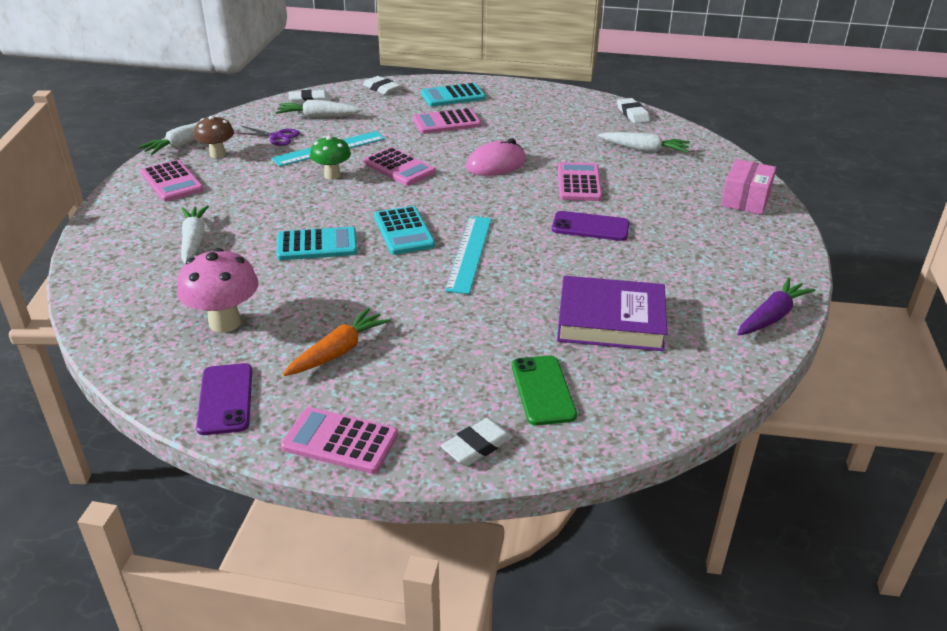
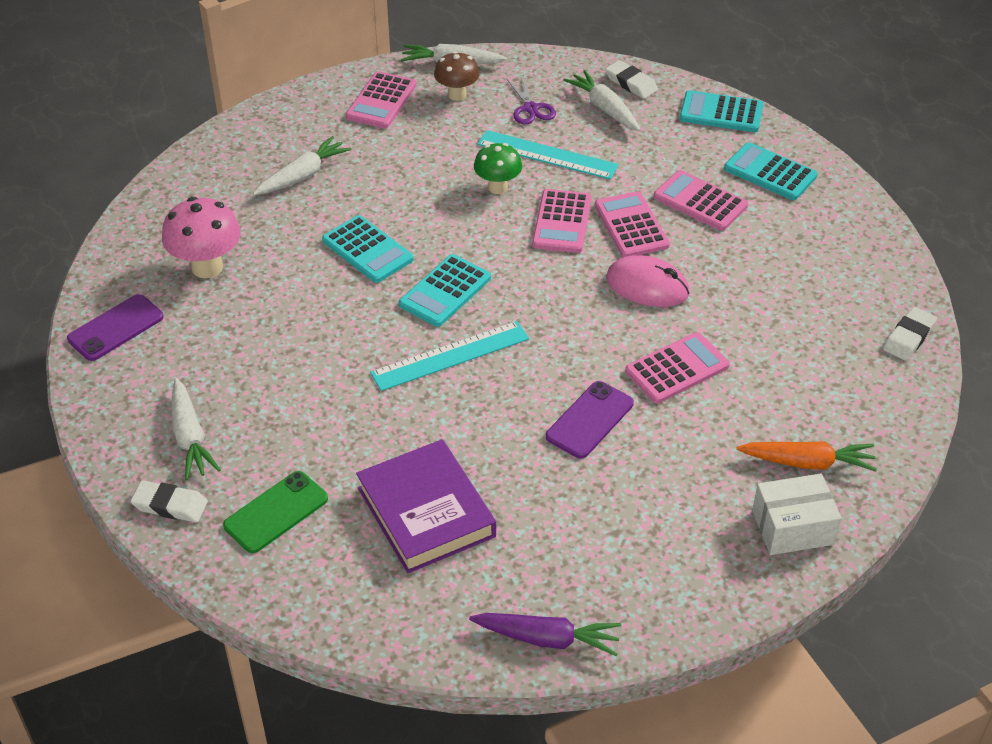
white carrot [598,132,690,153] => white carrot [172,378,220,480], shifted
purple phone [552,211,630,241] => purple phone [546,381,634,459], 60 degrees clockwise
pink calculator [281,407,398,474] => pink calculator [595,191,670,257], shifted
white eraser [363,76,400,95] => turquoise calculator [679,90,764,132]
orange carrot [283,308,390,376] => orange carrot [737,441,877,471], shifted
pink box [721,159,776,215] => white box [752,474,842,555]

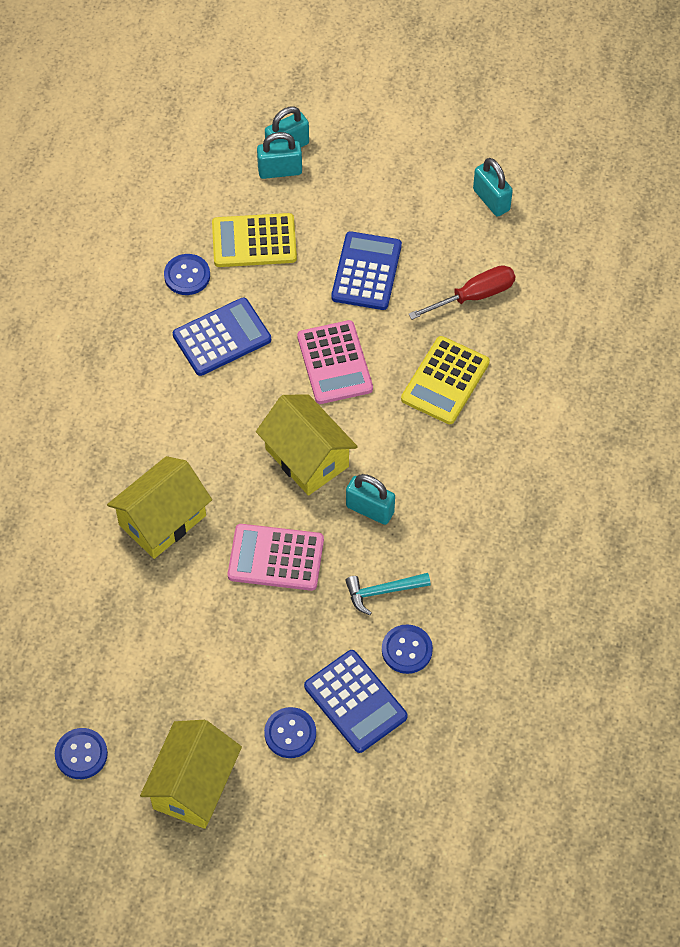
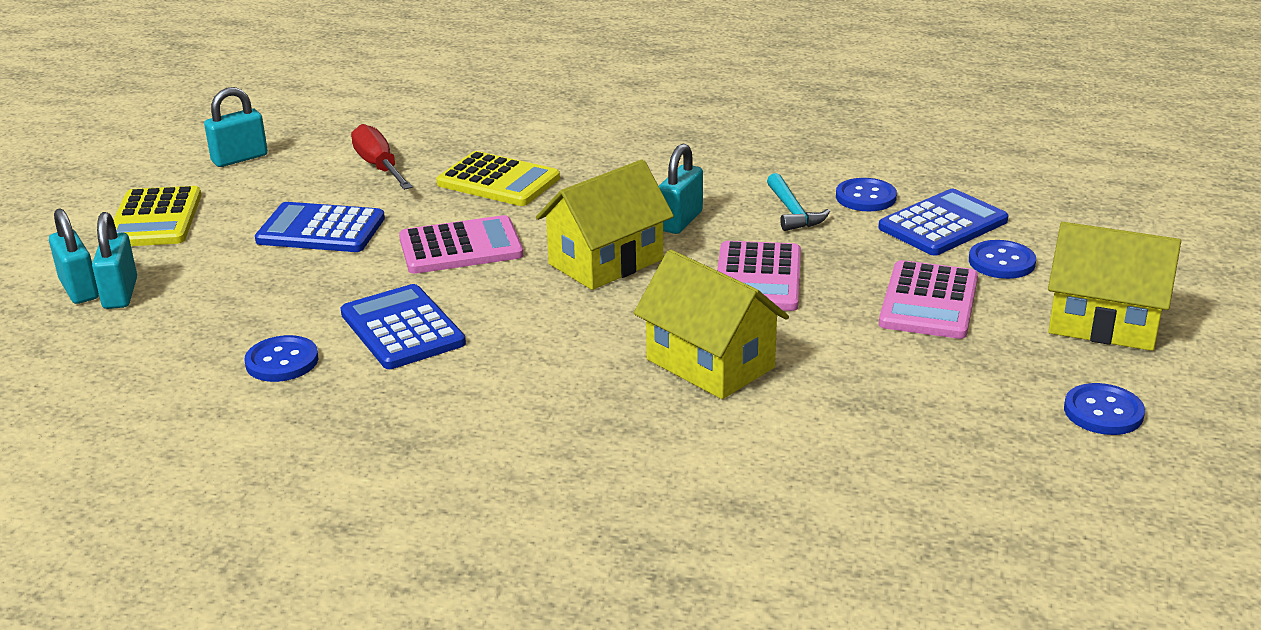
yellow calculator [212,213,297,267] => yellow calculator [113,186,201,246], shifted
nothing => pink calculator [879,260,978,339]

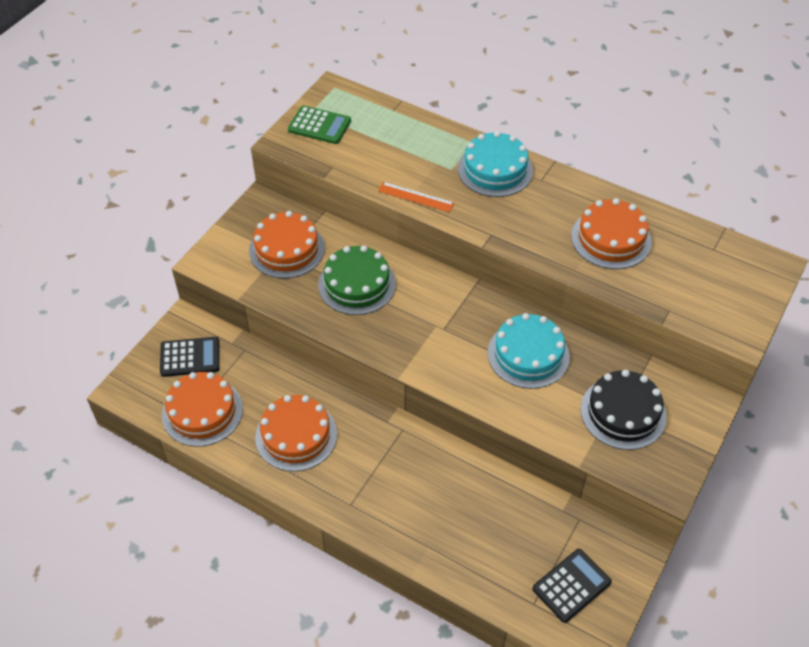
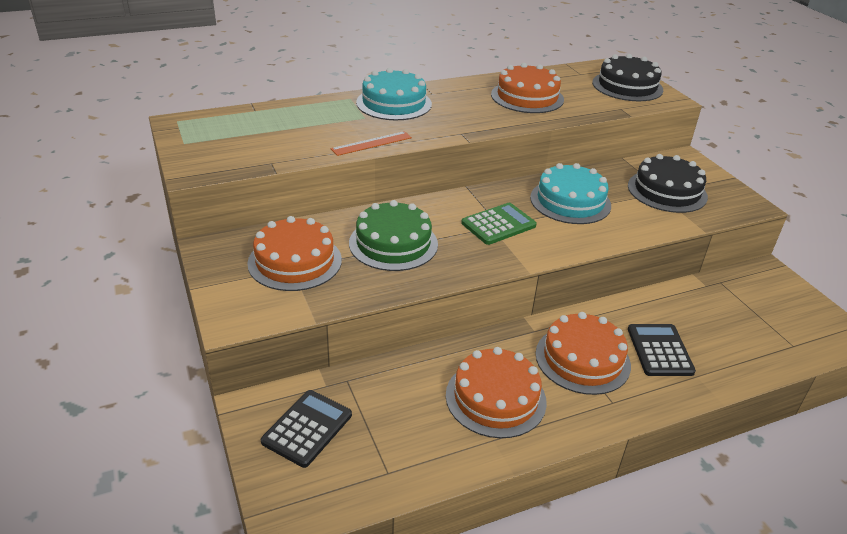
green calculator [288,105,351,144] => green calculator [461,203,537,245], shifted
orange cake [162,372,243,447] => orange cake [536,312,631,395], shifted
nothing => black cake [592,54,663,101]
black calculator [533,549,612,623] => black calculator [628,324,696,376], shifted

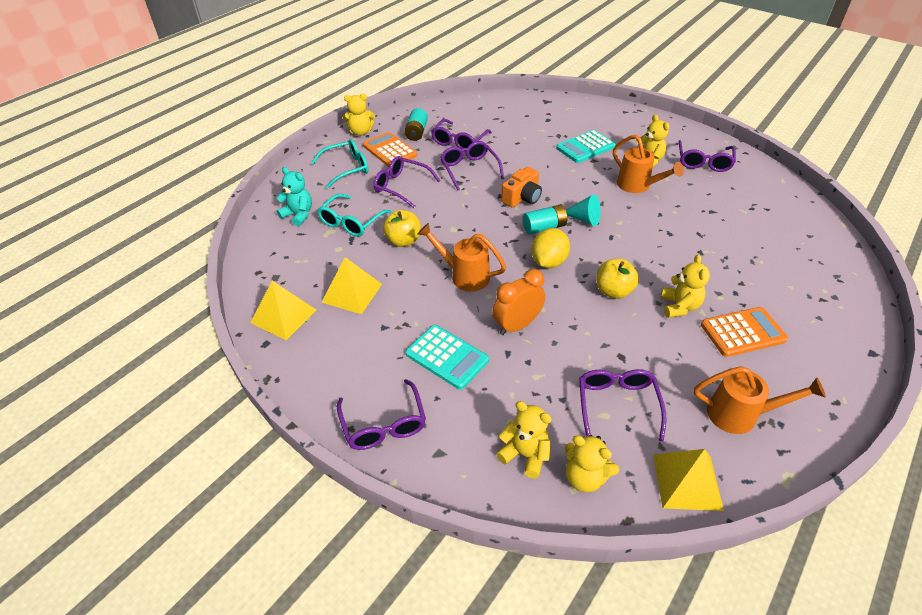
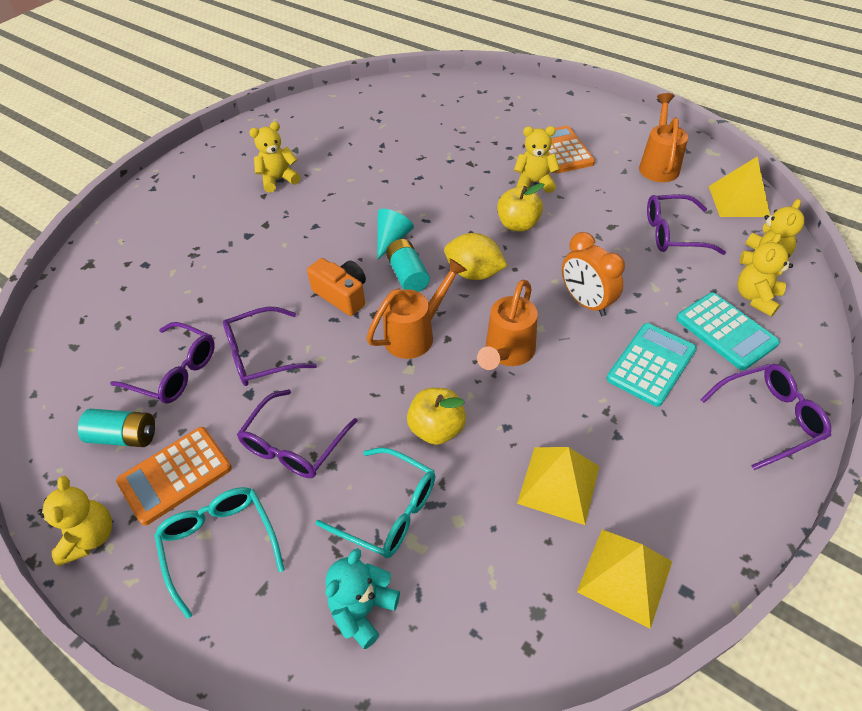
orange watering can [613,134,684,193] => orange watering can [366,258,467,359], shifted
turquoise calculator [556,130,616,163] => turquoise calculator [676,293,780,370], shifted
purple glasses [678,140,736,172] => nothing

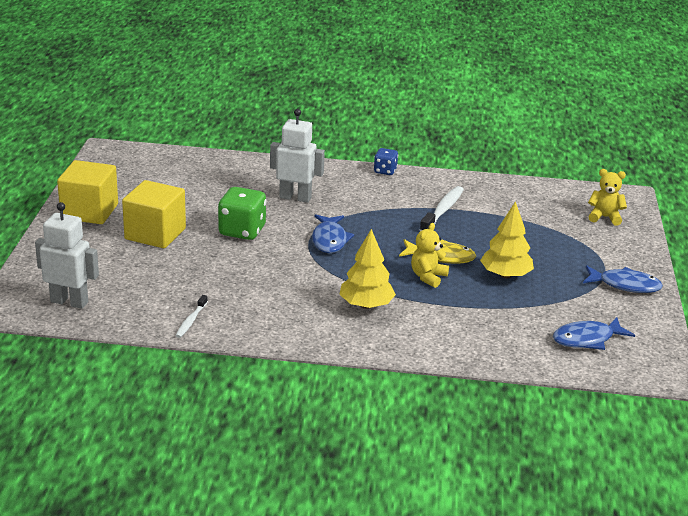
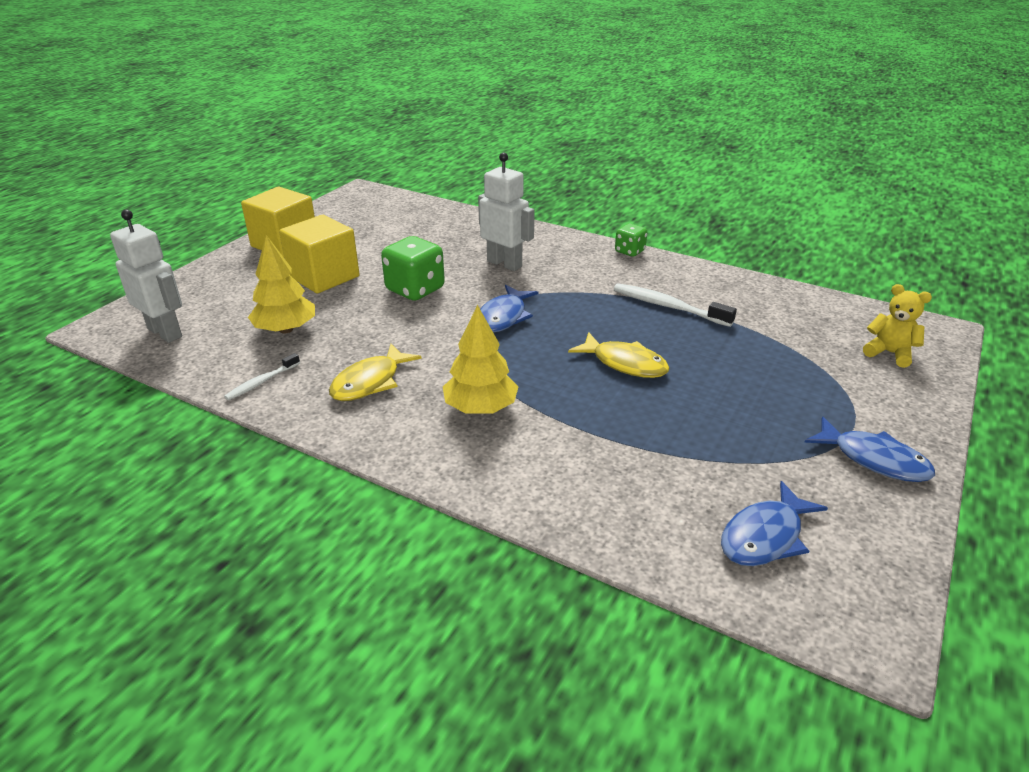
yellow tree [480,201,534,279] => yellow tree [248,235,315,334], shifted
nothing => yellow fish [329,344,422,401]
white toothbrush [420,186,464,231] => white toothbrush [614,283,737,327], 105 degrees counterclockwise
blue dice [374,148,398,175] => green dice [615,223,647,257]
blue fish [553,317,635,350] => blue fish [721,481,828,566], 45 degrees counterclockwise
yellow teddy bear [411,223,449,288] => nothing

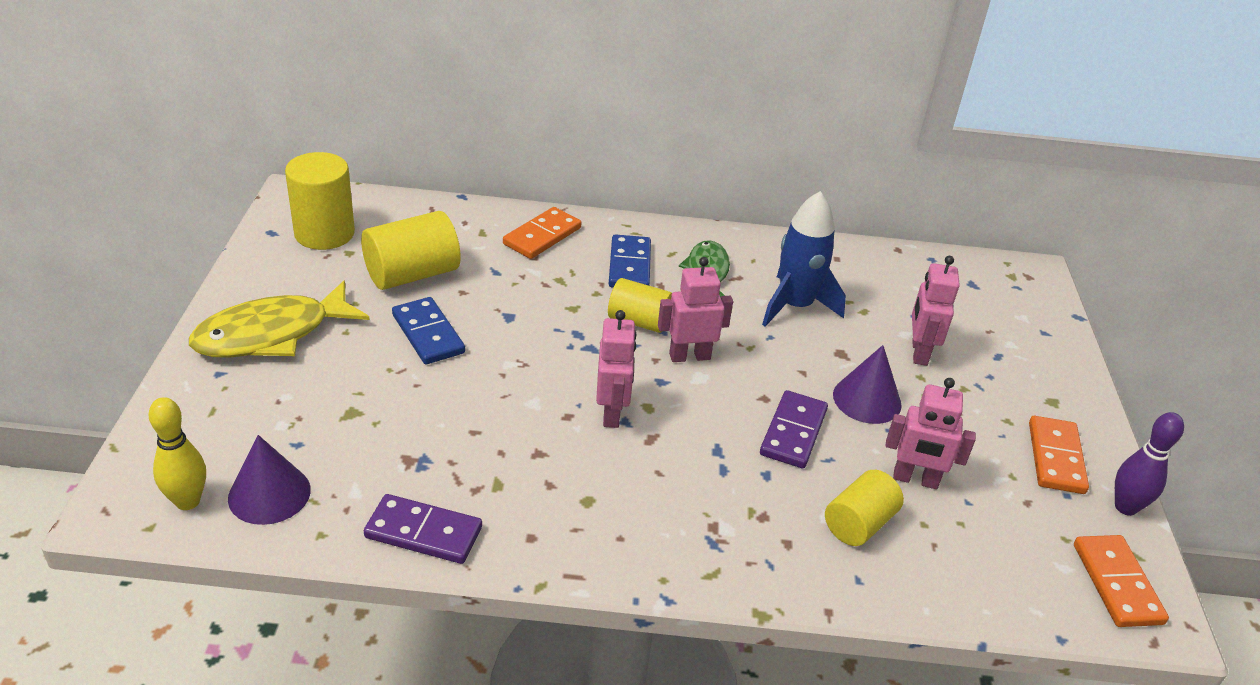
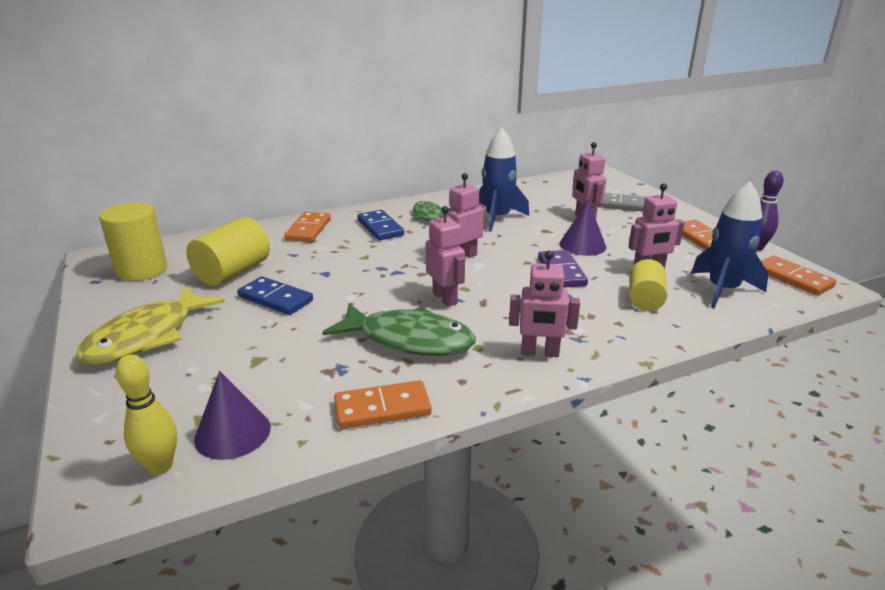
nothing => green fish [322,303,476,356]
purple domino [364,494,482,564] => orange domino [334,380,432,429]
nothing => pink robot [509,251,580,357]
nothing => grey domino [598,193,646,212]
nothing => blue rocket [691,181,769,308]
yellow cylinder [608,278,672,333] => nothing

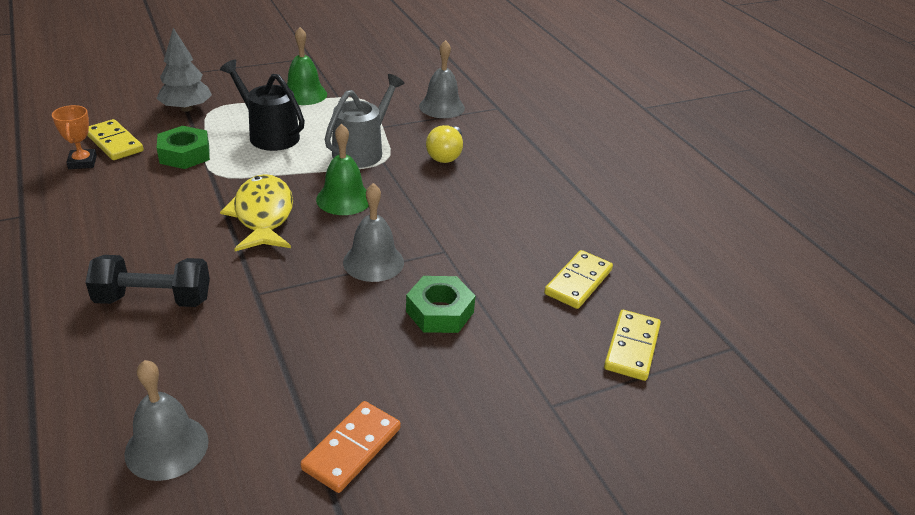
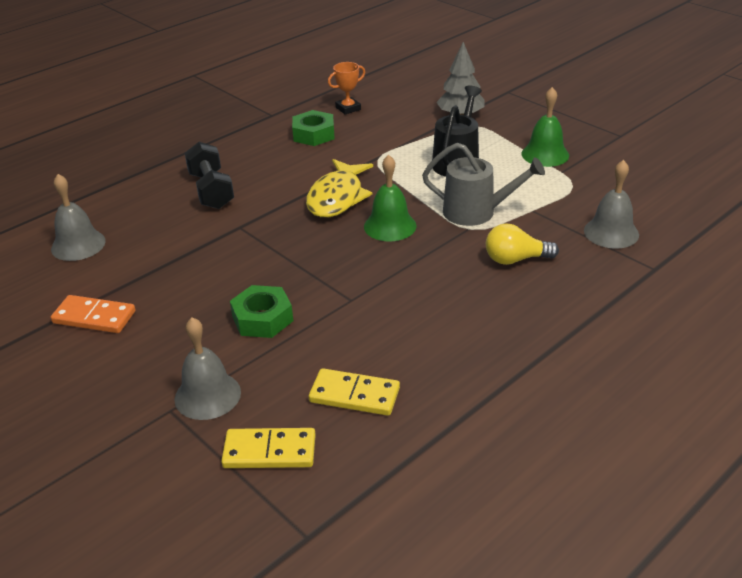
grey bell [343,183,404,282] => grey bell [174,317,241,420], shifted
green nut [157,126,210,169] => green nut [292,110,335,146], shifted
yellow fish [220,174,293,251] => yellow fish [306,159,373,218], 135 degrees clockwise
yellow domino [87,119,144,160] => nothing

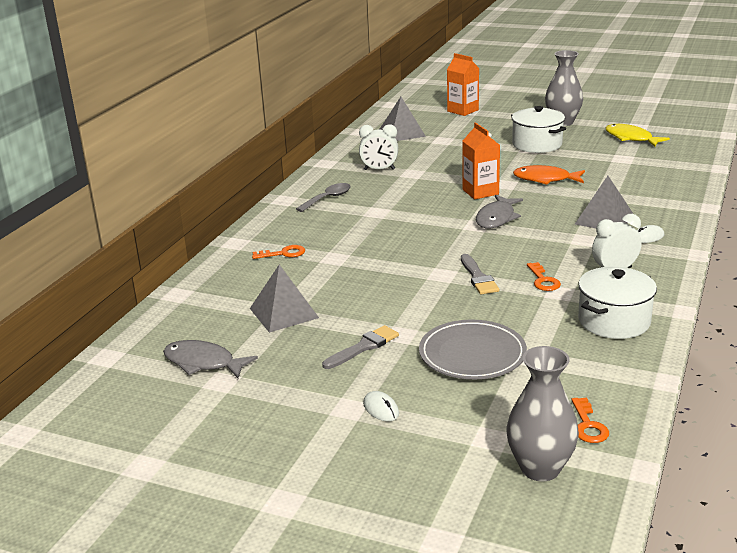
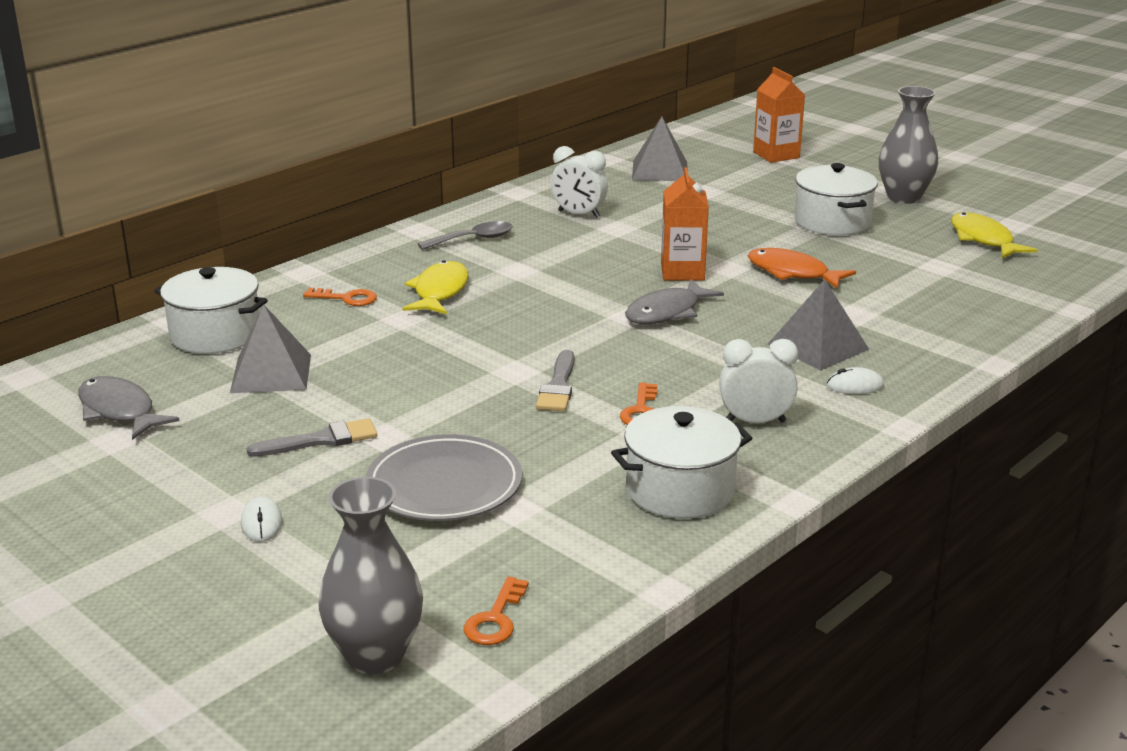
nothing => white pot [154,267,268,354]
nothing => yellow fish [403,260,469,314]

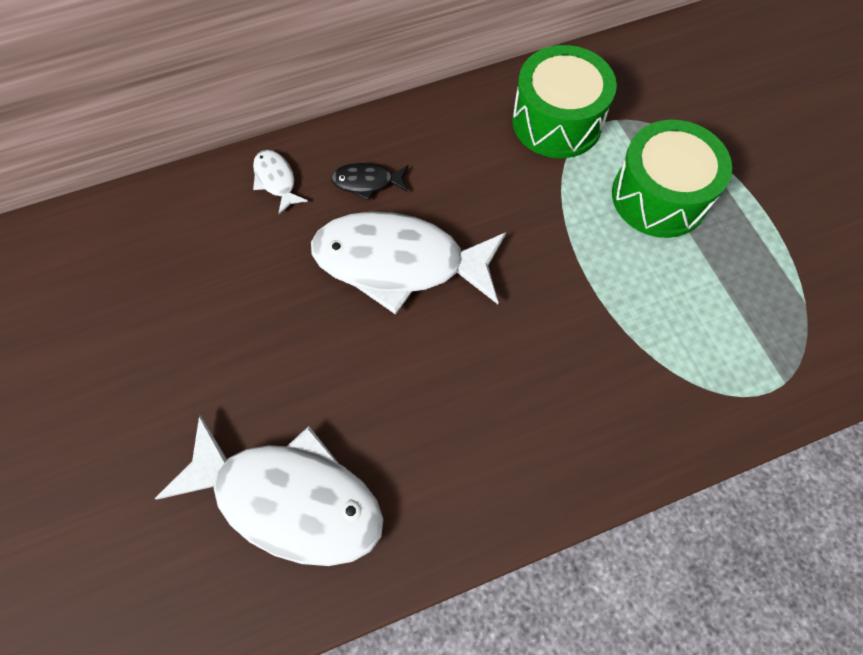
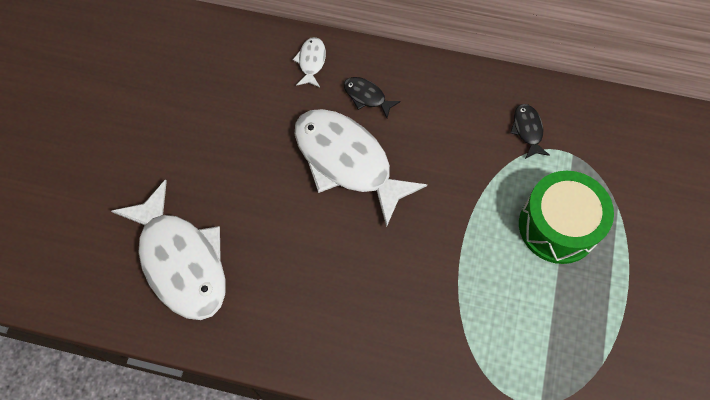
green drum [512,45,617,158] => black fish [510,104,550,159]

